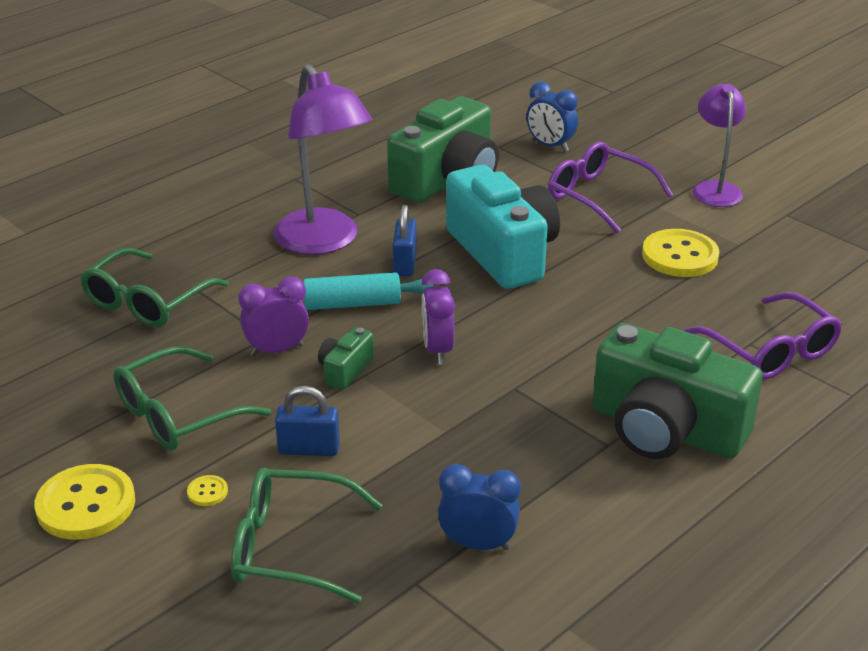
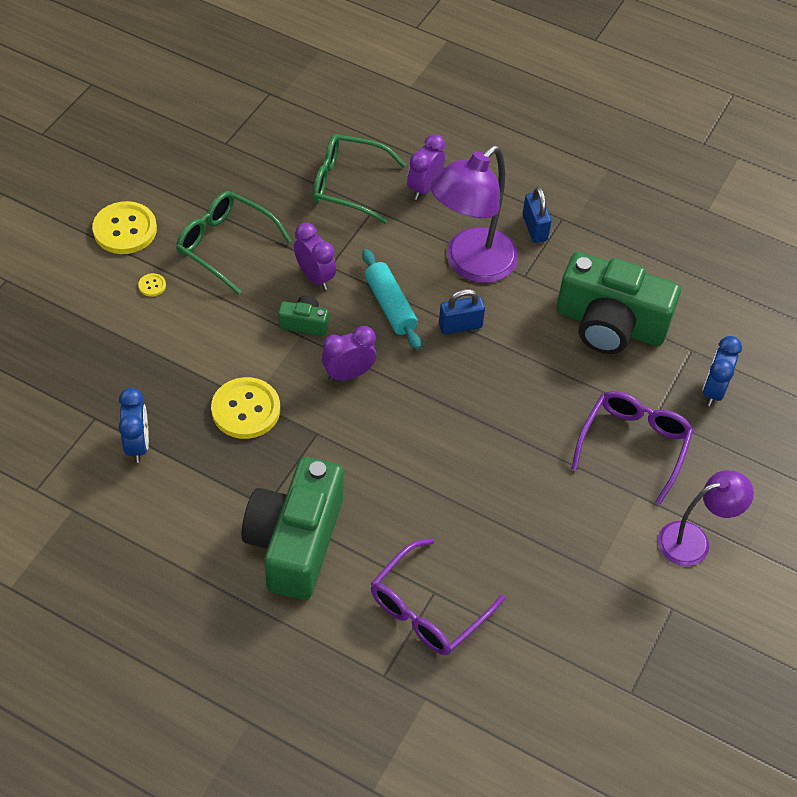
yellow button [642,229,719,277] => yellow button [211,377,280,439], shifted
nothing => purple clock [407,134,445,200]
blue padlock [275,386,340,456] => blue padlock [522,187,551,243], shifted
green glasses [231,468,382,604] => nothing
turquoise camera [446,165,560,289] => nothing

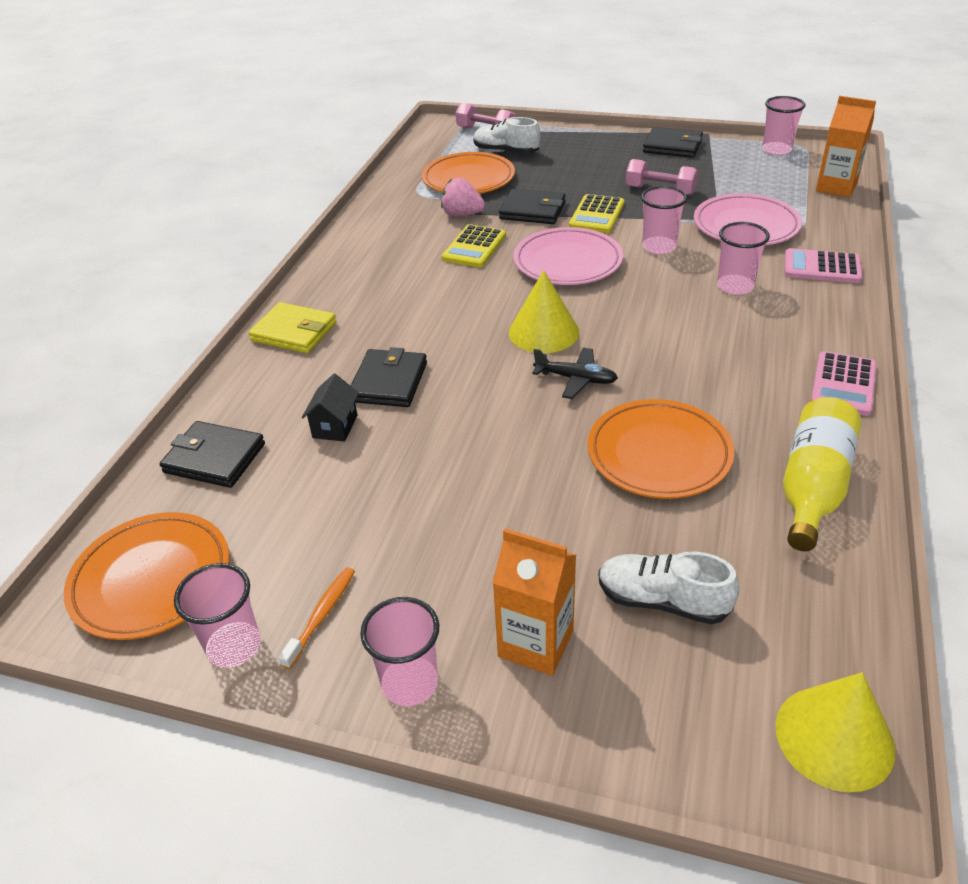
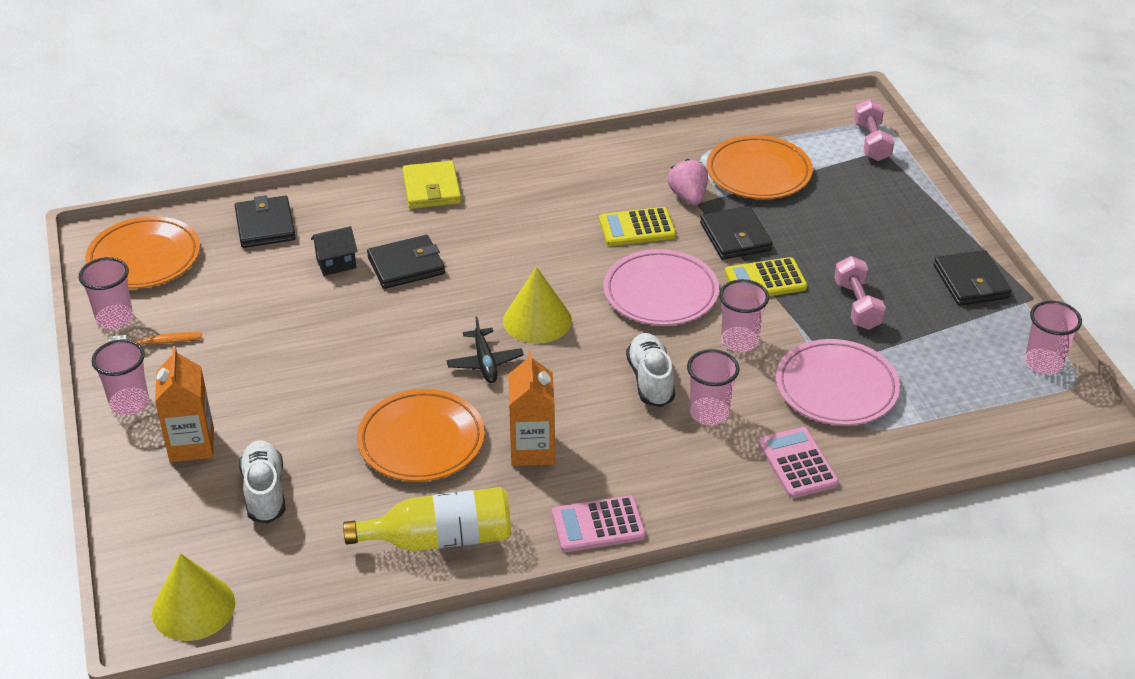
orange carton [816,96,876,197] => orange carton [508,351,555,466], shifted
white shoe [473,117,541,154] => white shoe [626,333,675,407], shifted

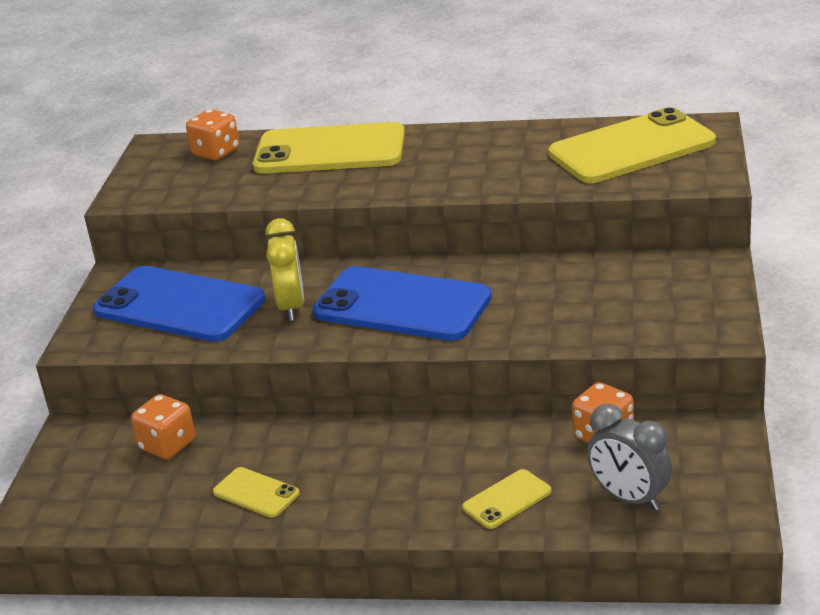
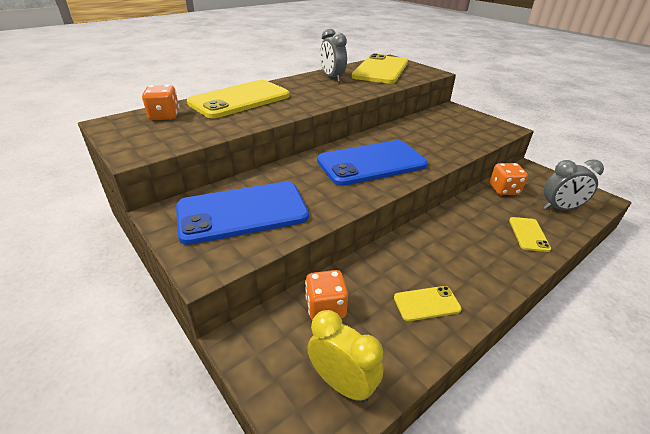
yellow clock [265,218,304,321] => yellow clock [307,310,383,403], shifted
nothing => grey clock [320,28,347,82]

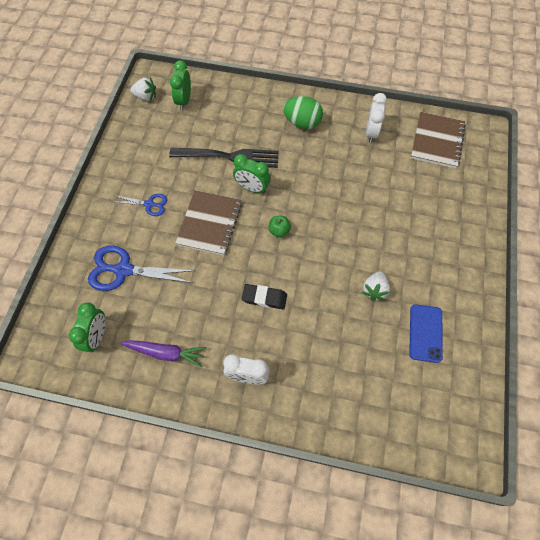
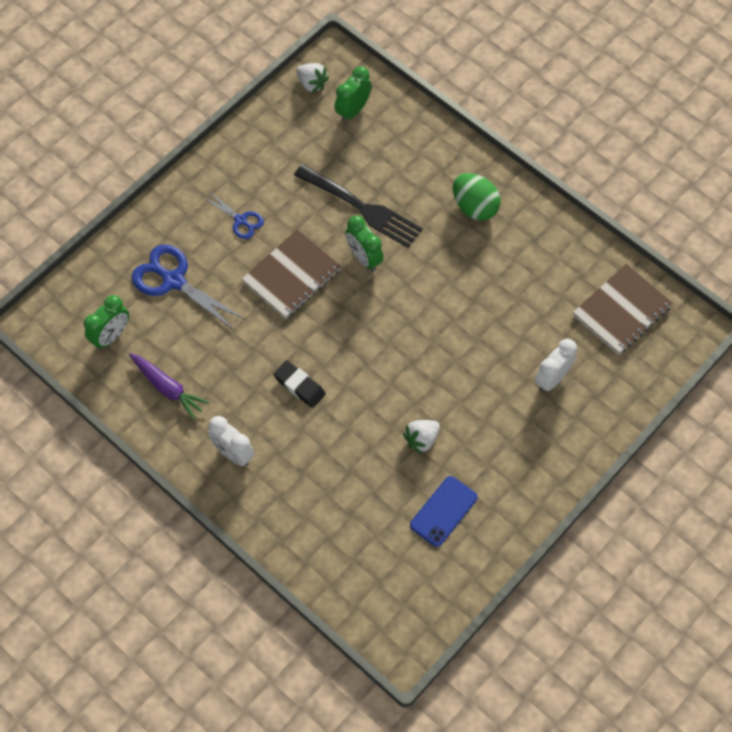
white clock [366,93,387,143] => white clock [535,339,577,392], shifted
green apple [268,216,291,237] => nothing

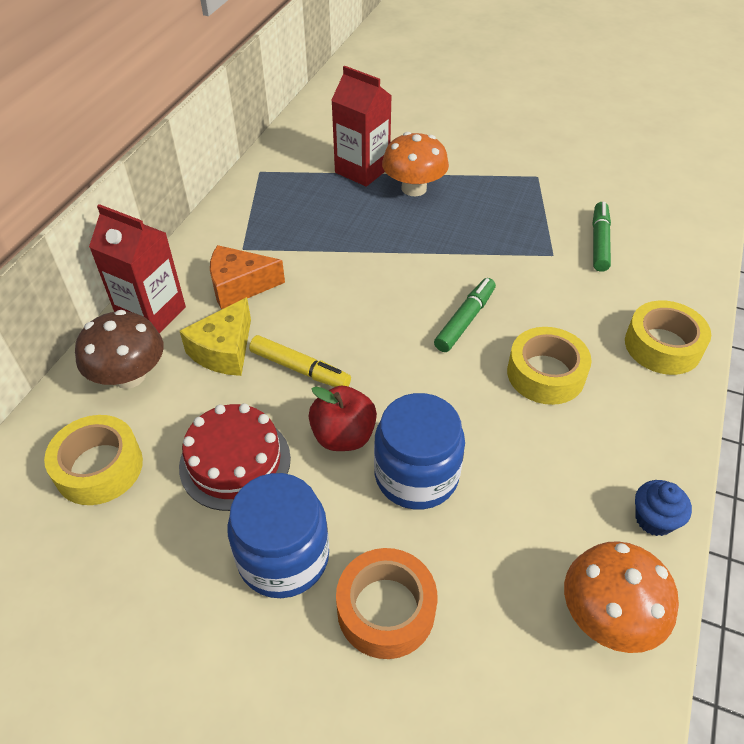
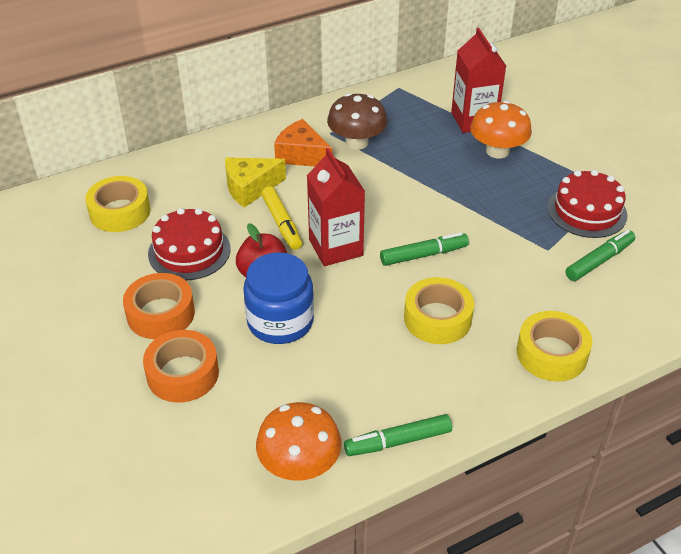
blue jar [227,473,329,598] => orange tape [123,273,195,339]
red carton [89,204,186,333] => red carton [307,148,365,266], shifted
brown mushroom [75,310,164,389] => brown mushroom [327,93,387,150], shifted
blue cupcake [635,480,692,536] => green marker [344,414,452,456]
nothing => red cake [548,170,627,238]

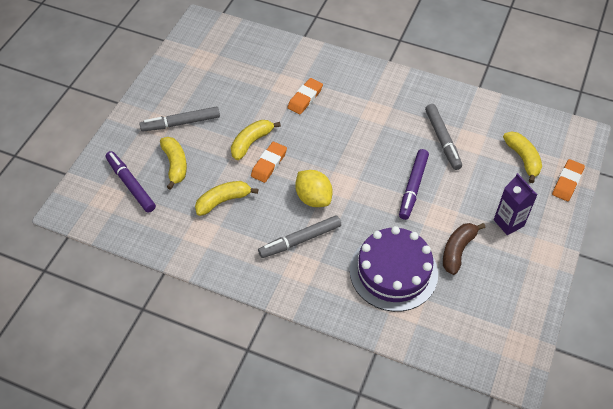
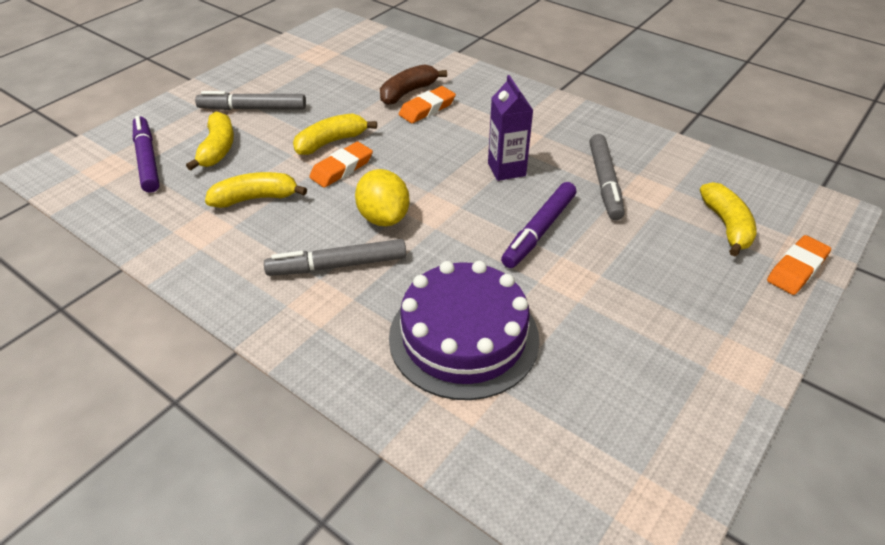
brown banana [443,223,485,275] => brown banana [380,64,447,105], shifted
purple carton [494,173,537,235] => purple carton [488,75,533,181], shifted

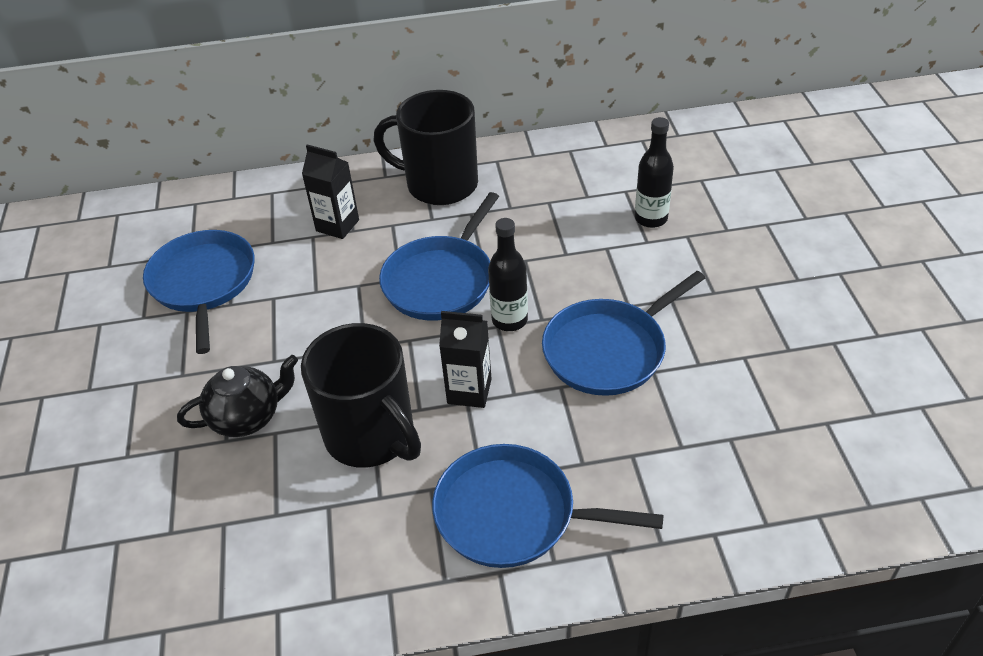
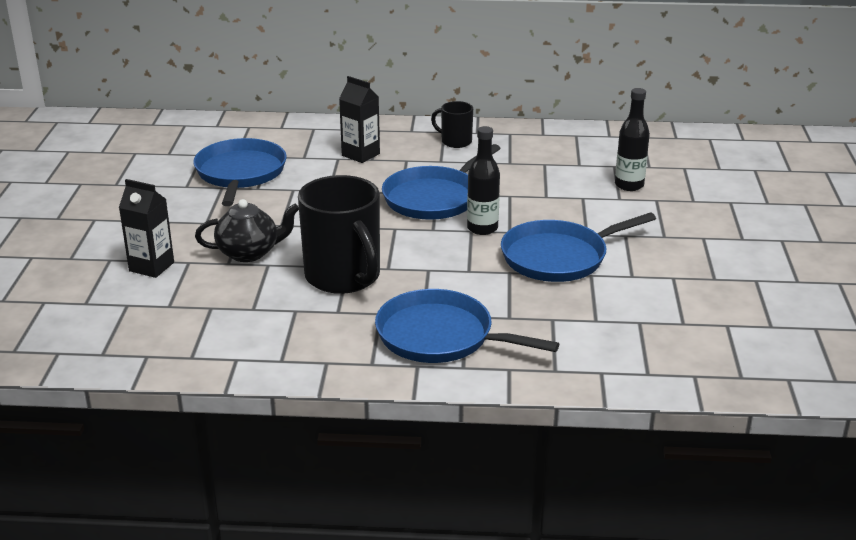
black carton [439,311,492,408] => black carton [119,179,174,278], shifted
black mug [373,90,478,205] => black mug [431,101,473,148], x0.49

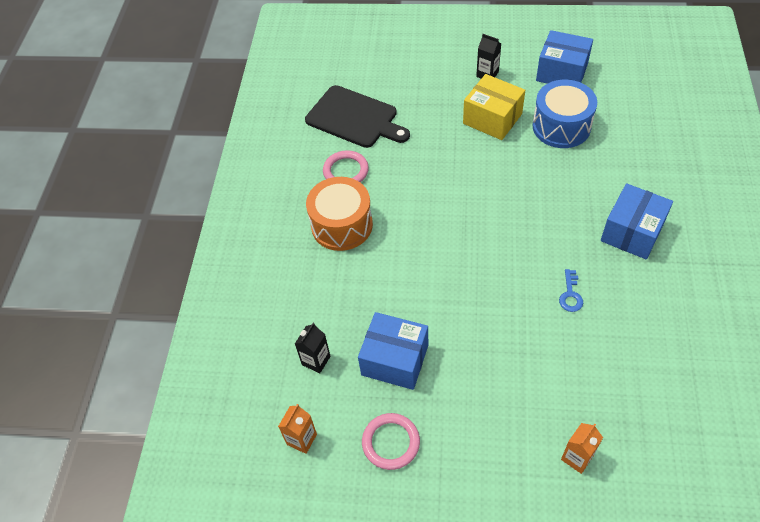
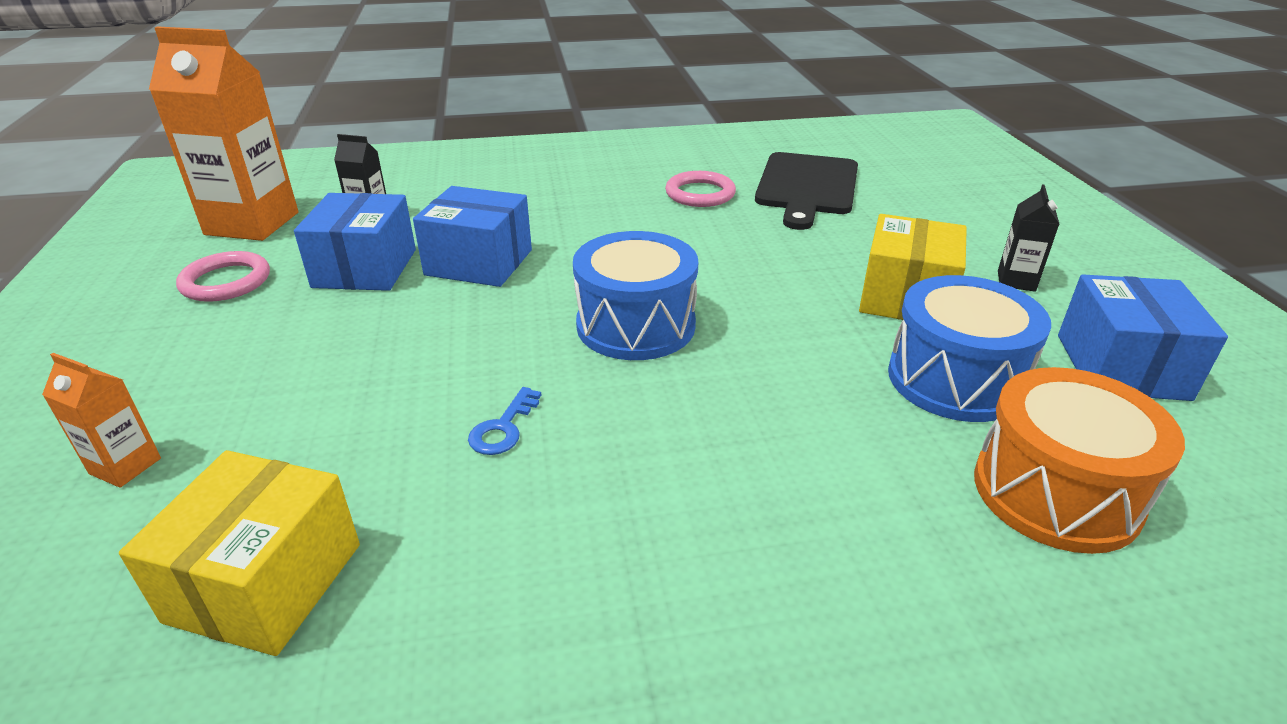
nothing => yellow box [119,450,360,656]
orange carton [278,404,317,454] => orange carton [149,26,298,241], x2.18
blue box [601,183,673,260] => blue box [413,186,532,287], shifted
blue key [559,269,583,312] => blue key [468,387,541,455], 60 degrees counterclockwise
nothing => blue drum [573,231,698,360]
orange drum [306,177,373,251] => orange drum [974,367,1185,554], shifted

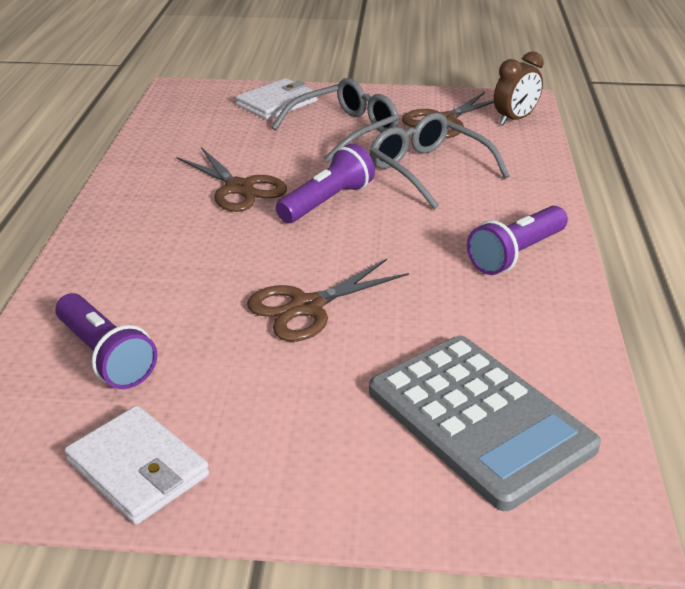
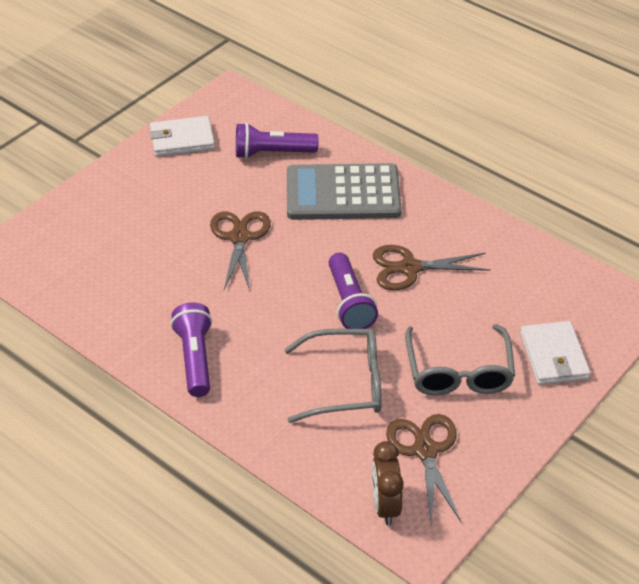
grey calculator [369,336,601,511] => grey calculator [287,163,402,220], shifted

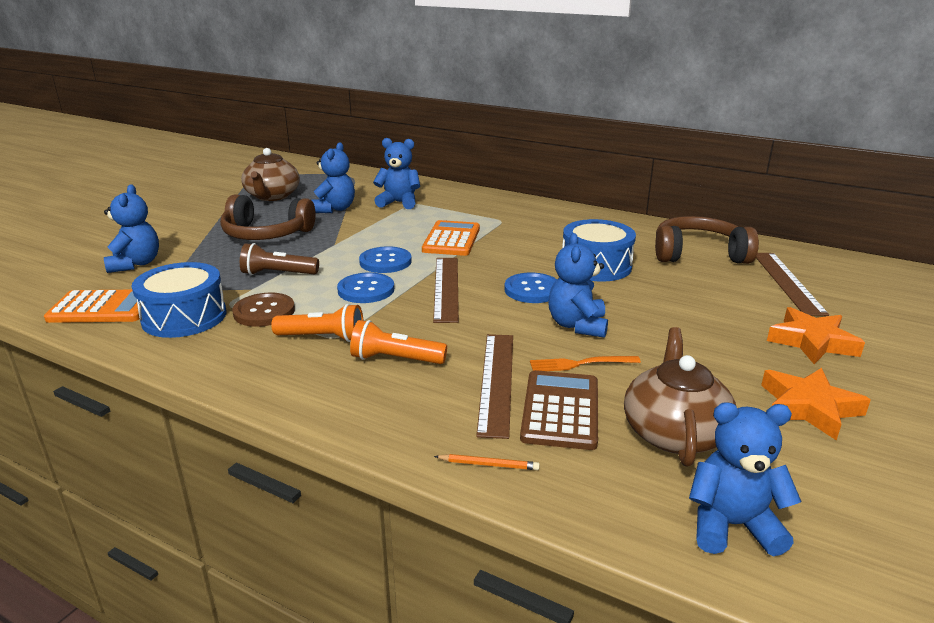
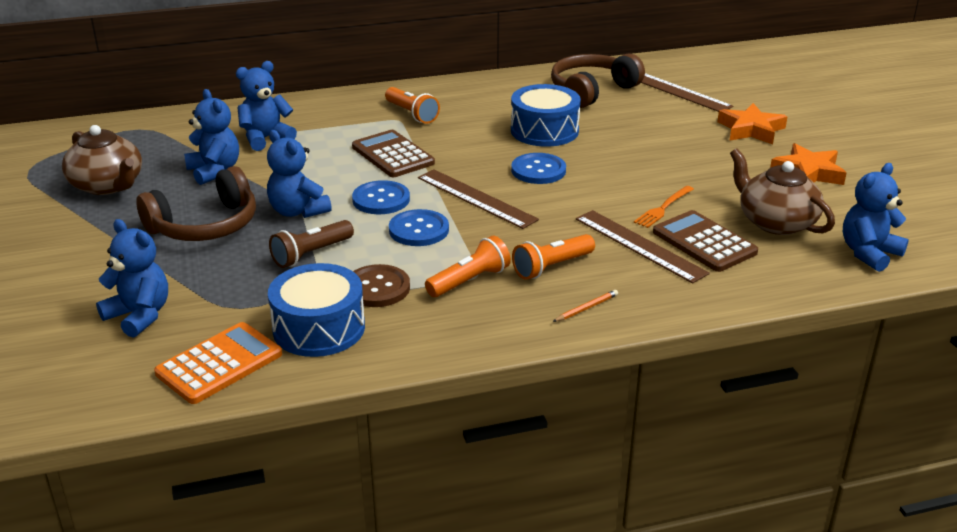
blue teddy bear [548,233,608,338] => blue teddy bear [267,130,332,218], shifted
orange calculator [422,220,480,256] => brown calculator [352,130,435,177]
nothing => orange flashlight [385,87,440,124]
orange pencil [434,454,540,470] => orange pencil [553,290,618,322], shifted

